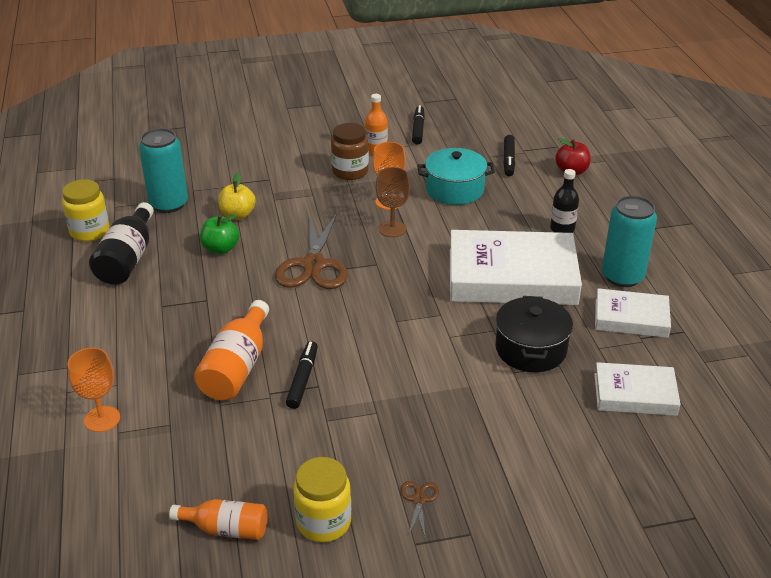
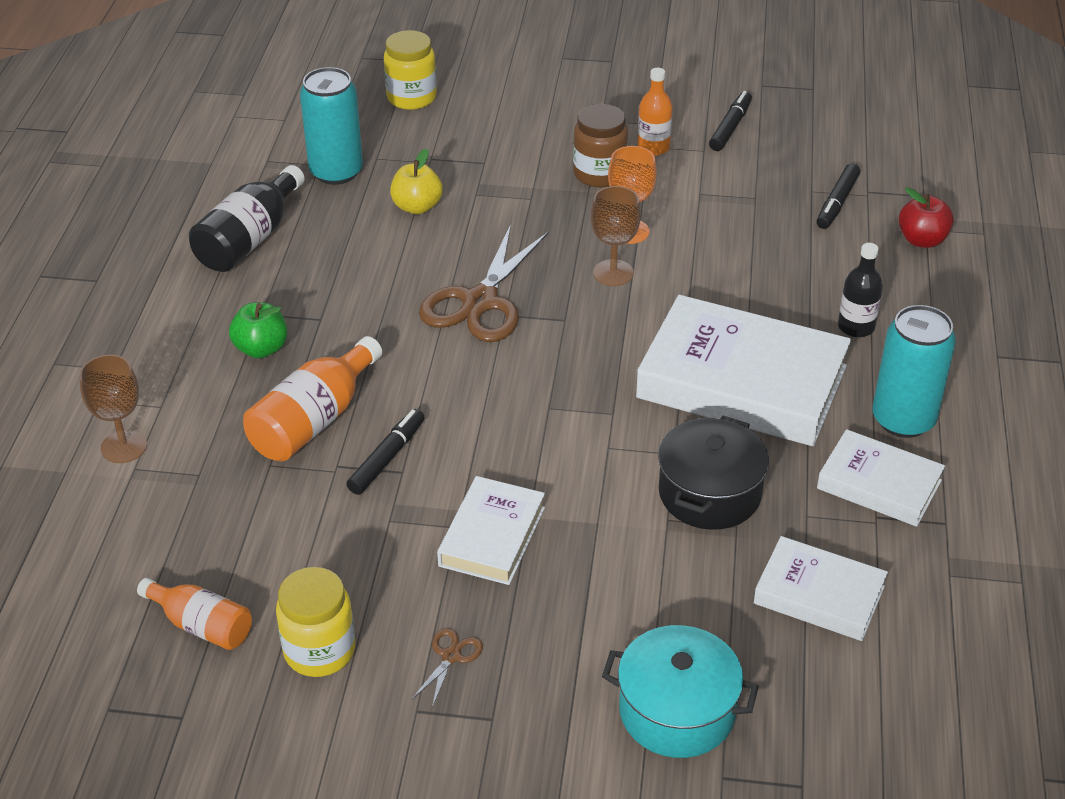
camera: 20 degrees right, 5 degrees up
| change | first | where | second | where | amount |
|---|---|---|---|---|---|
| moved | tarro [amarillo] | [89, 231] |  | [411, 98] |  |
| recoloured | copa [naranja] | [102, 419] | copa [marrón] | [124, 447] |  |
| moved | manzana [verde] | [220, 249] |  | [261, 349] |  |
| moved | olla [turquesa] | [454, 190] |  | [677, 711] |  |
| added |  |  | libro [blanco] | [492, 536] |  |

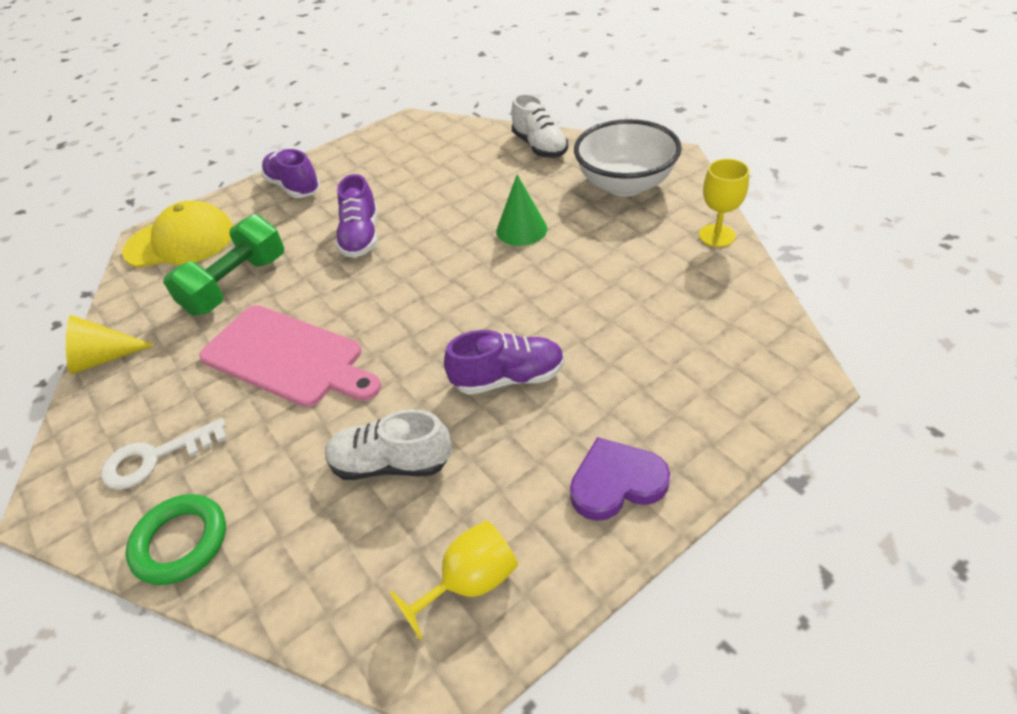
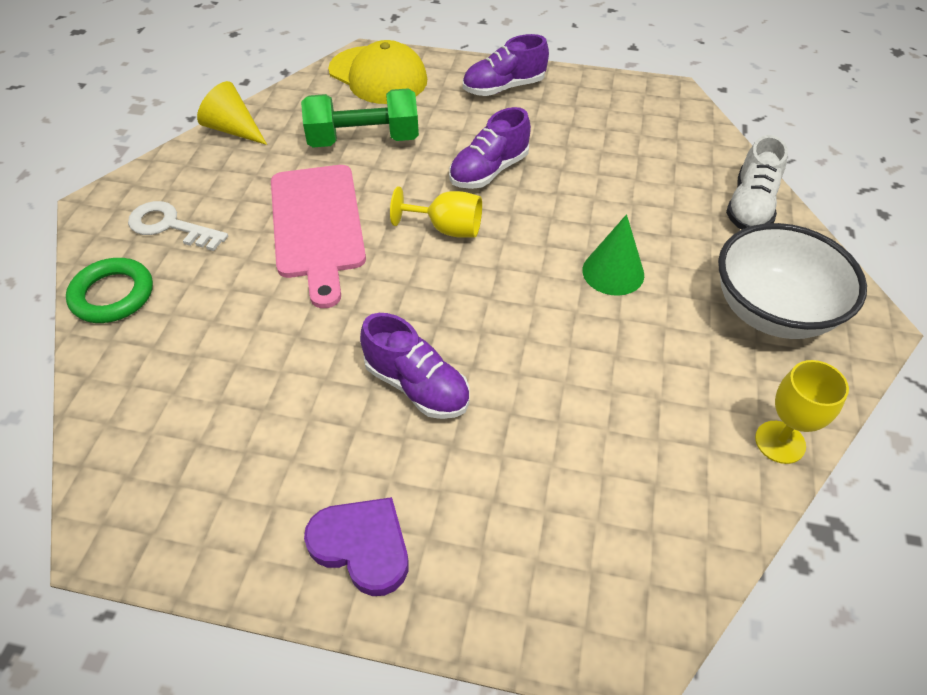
camera: 45 degrees right, 5 degrees up
| change | first | where | second | where | amount |
|---|---|---|---|---|---|
| turned | zapato [morado] | [294, 187] |  | [503, 88] | 120 degrees counterclockwise |
| removed | zapato [blanco] | [391, 463] |  |  |  |
| moved | copa [amarillo] | [470, 582] |  | [447, 229] |  |

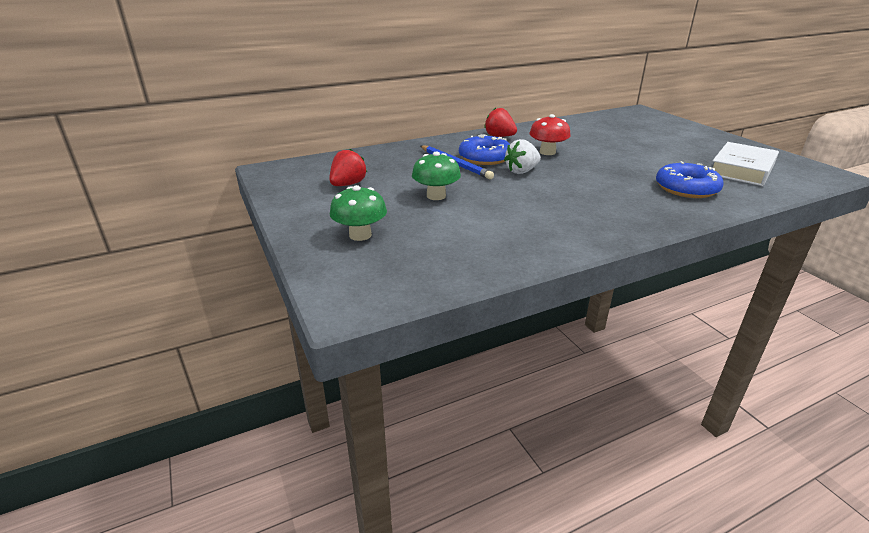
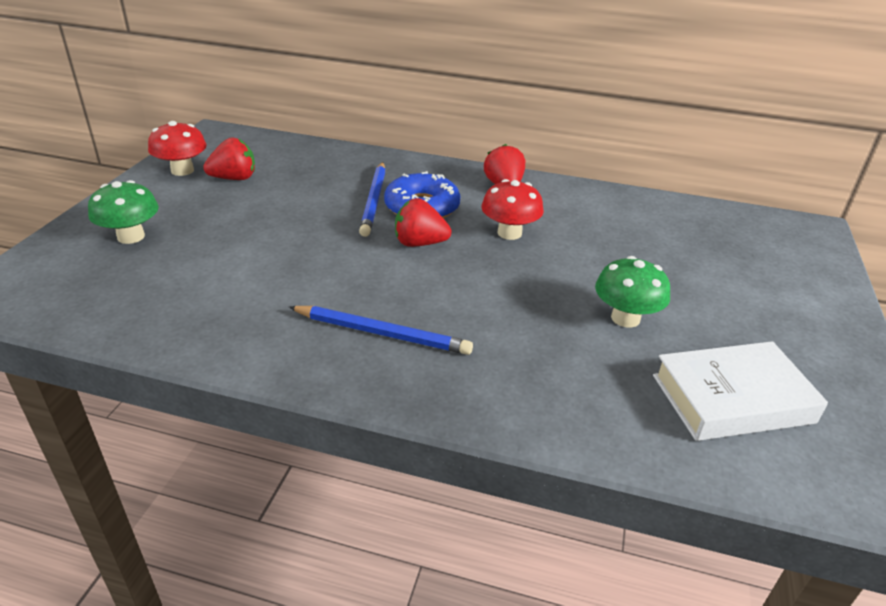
camera: 40 degrees right, 5 degrees up
| change | first | where | second | where | amount |
|---|---|---|---|---|---|
| moved | seta [verde] | [436, 196] |  | [625, 318] |  |
| recoloured | fresa [blanco] | [521, 171] | fresa [rojo] | [419, 243] |  |
| removed | rosquilla [azul] | [686, 188] |  |  |  |
| added |  |  | seta [rojo] | [182, 170] |  |
| added |  |  | lápiz [azul] | [381, 333] |  |

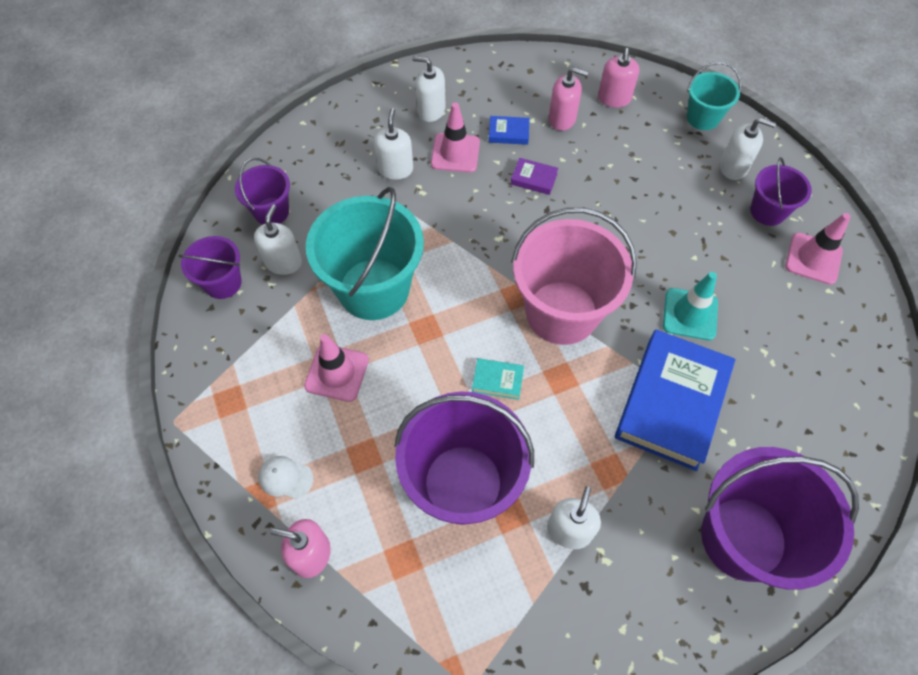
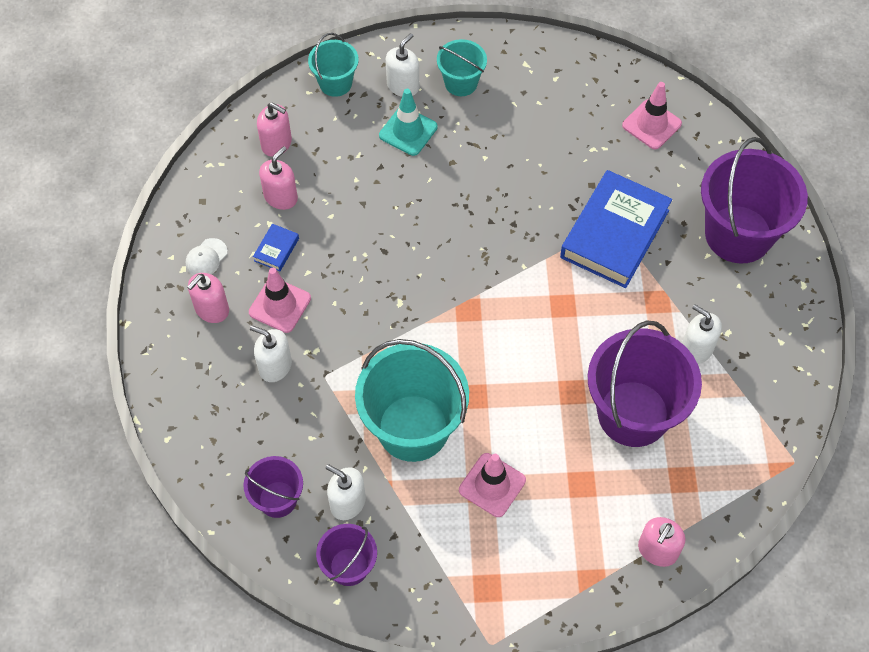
camera: 70 degrees left, 0 degrees up
| change | first | where | second | where | amount |
|---|---|---|---|---|---|
| moved | gorra [blanco] | [285, 478] |  | [206, 258] |  |
| recoloured | dispensador de jabón [blanco] | [431, 110] | dispensador de jabón [rosa] | [212, 309] |  |
| removed | libro [turquesa] | [497, 380] |  |  |  |
| removed | libro [morado] | [534, 179] |  |  |  |
| removed | balde [rosa] | [561, 312] |  |  |  |
| turned | libro [azul] | [671, 403] |  | [614, 234] | 75 degrees clockwise |
| moved | cono de tráfico [turquesa] | [690, 314] |  | [408, 131] |  |
| recoloured | balde [morado] | [767, 211] | balde [turquesa] | [461, 83] |  |
| moved | cono de tráfico [rosa] | [813, 258] |  | [651, 124] |  |

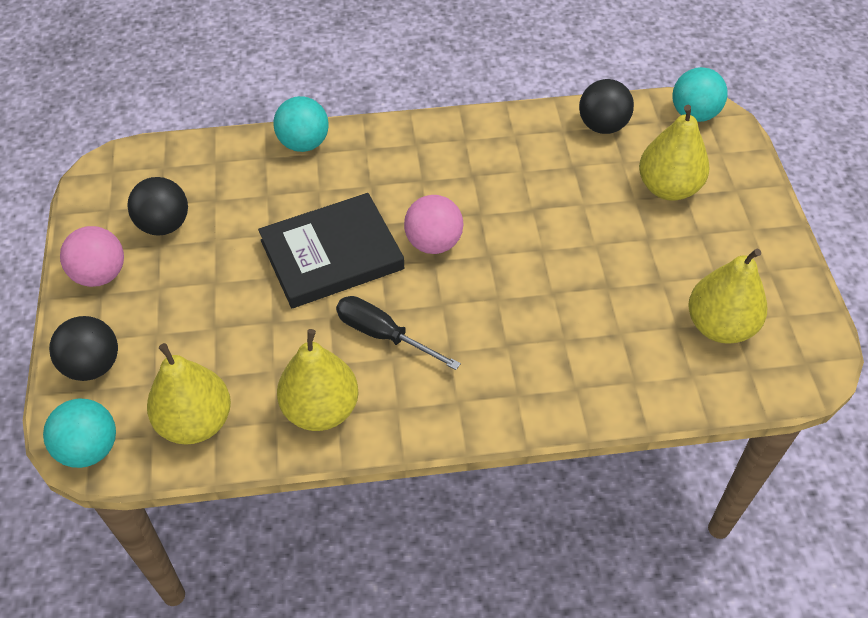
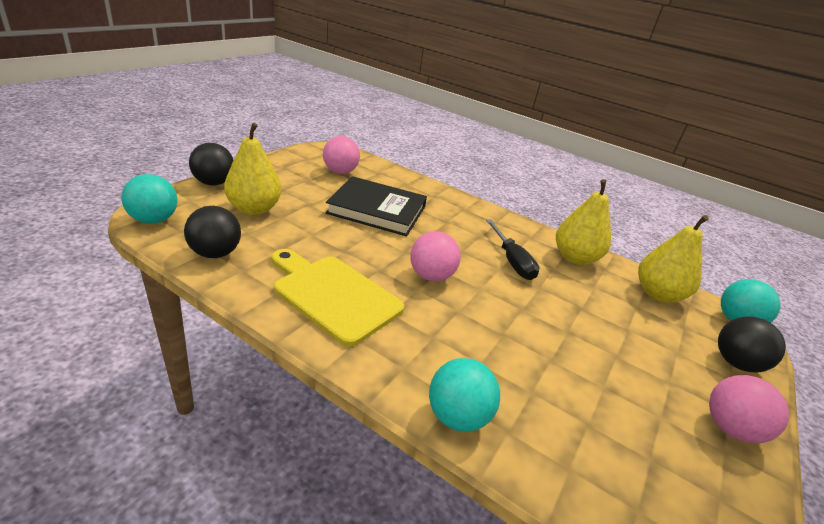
camera: 145 degrees left, 20 degrees down
| change | first | where | second | where | amount |
|---|---|---|---|---|---|
| moved | pelota [negro] | [164, 225] |  | [214, 183] |  |
| moved | libro [negro] | [331, 254] |  | [377, 210] |  |
| replaced | pera [amarillo] | [719, 326] | pelota [rosa] | [340, 172] |  |
| added |  |  | tabla de cortar [amarillo] | [333, 295] |  |

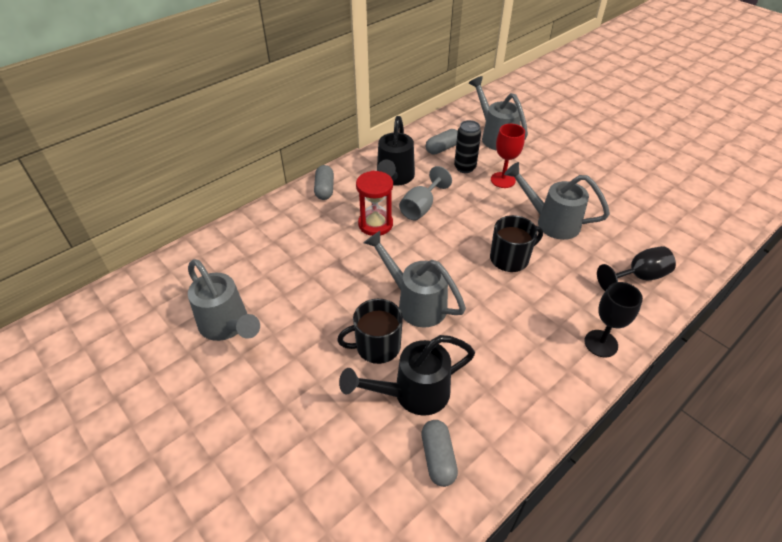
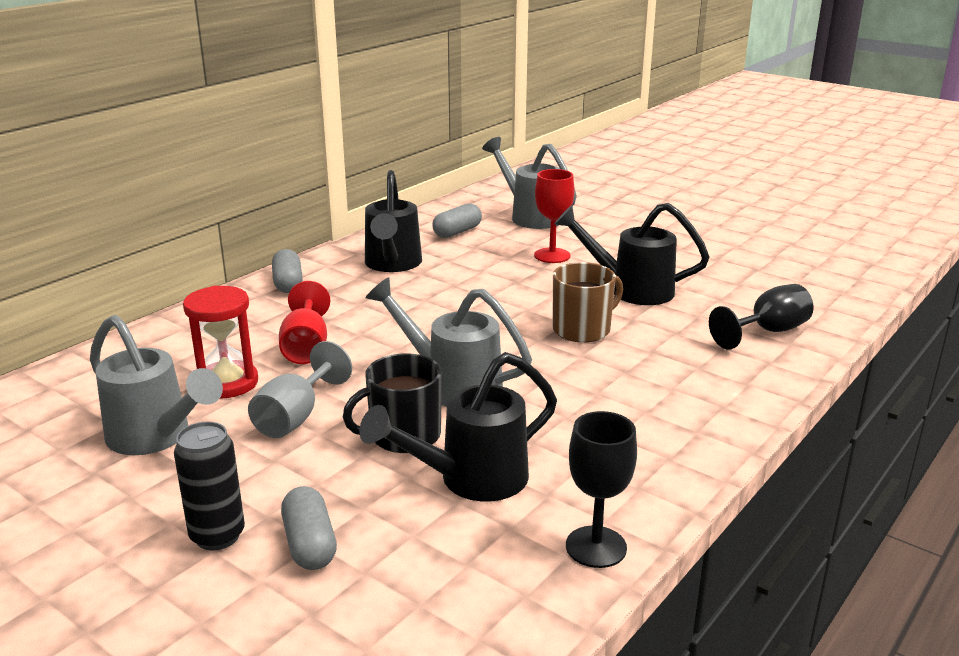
camera: 10 degrees left, 20 degrees down
| change | first | where | second | where | amount |
|---|---|---|---|---|---|
| moved | reloj de arena [rojo] | [375, 224] |  | [227, 383] |  |
| moved | copa [gris] | [421, 207] |  | [295, 417] |  |
| moved | cápsula [gris] | [438, 458] |  | [309, 544] |  |
| moved | lata [negro] | [465, 167] |  | [217, 536] |  |
| recoloured | taza [negro] | [510, 258] | taza [marrón] | [582, 329] |  |
| recoloured | regadera [gris] | [550, 222] | regadera [negro] | [630, 290] |  |
| moved | copa [negro] | [601, 343] |  | [596, 547] |  |
| added |  |  | copa [rojo] | [306, 347] |  |

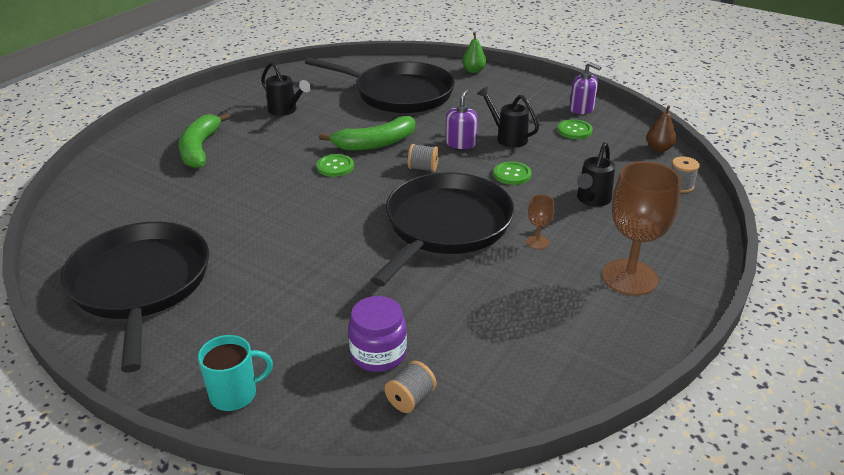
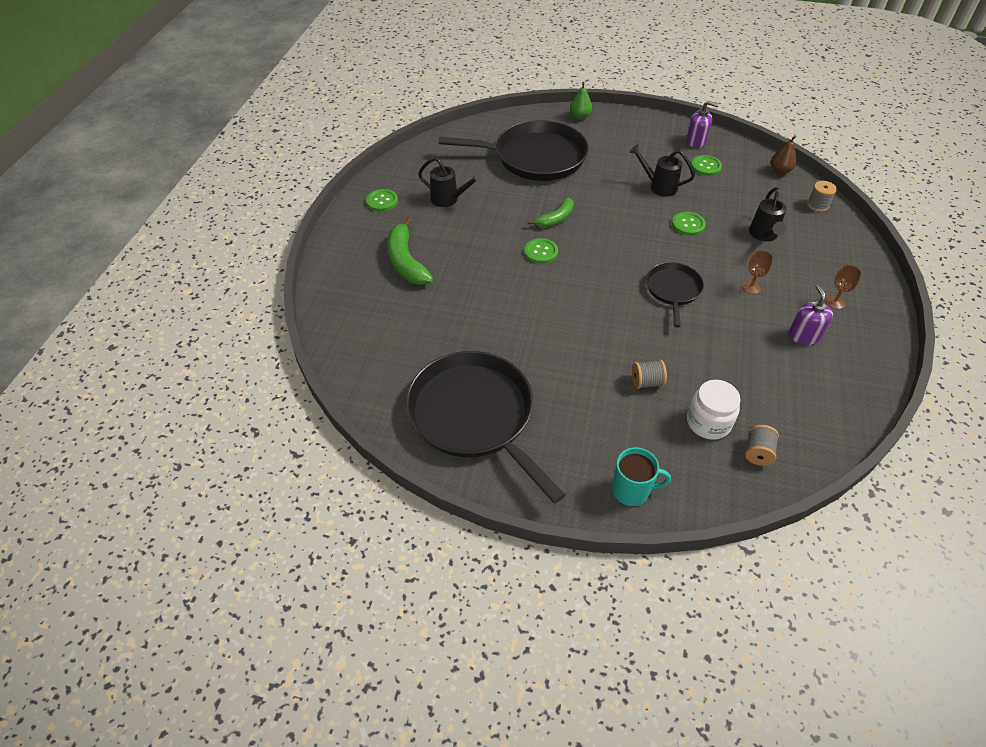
camera: 20 degrees left, 15 degrees up
| change | first | where | second | where | amount |
|---|---|---|---|---|---|
| turned | taza [turquesa] | [235, 394] |  | [632, 490] | 45 degrees clockwise |
| resized | plátano [verde] | [375, 144] |  | [555, 219] | x0.63 |
| recoloured | tarro [morado] | [378, 354] | tarro [blanco] | [708, 422] |  |
| resized | sartén [negro] | [445, 226] |  | [673, 290] | x0.52 |
| moved | carrete [gris] | [423, 168] |  | [646, 382] |  |
| moved | dispensador de jabón [morado] | [461, 143] |  | [804, 335] |  |
| resized | copa [marrón] | [629, 277] |  | [835, 302] | x0.45 |
| added |  |  | botón [verde] | [382, 201] |  |

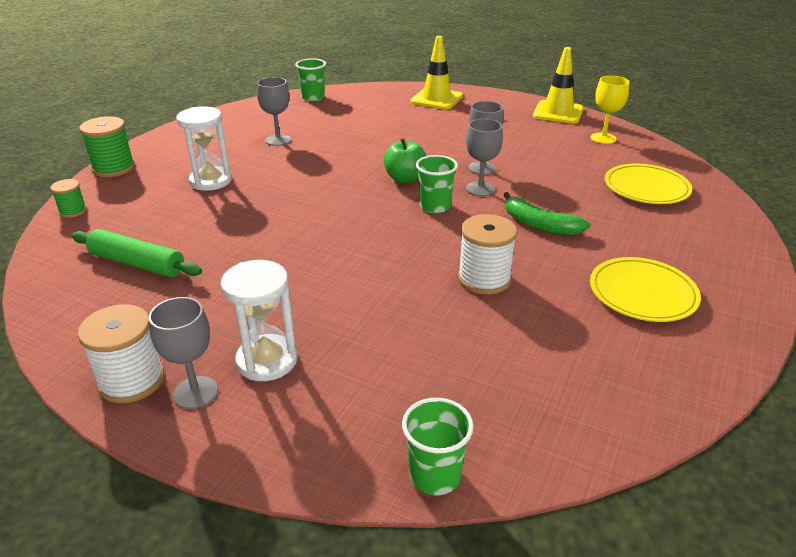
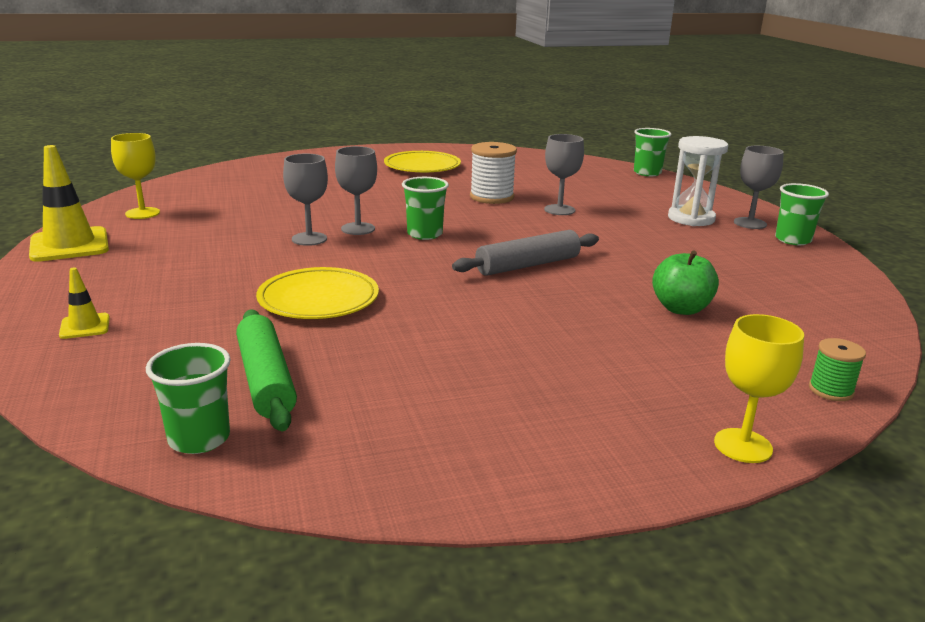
camera: 135 degrees left, 10 degrees down
| change | first | where | second | where | amount |
|---|---|---|---|---|---|
| moved | rodillo [verde] | [137, 263] |  | [266, 380] |  |
| replaced | carrete [blanco] | [131, 380] | vaso [verde] | [793, 240] |  |
| replaced | carrete [verde] | [113, 168] | copa [amarillo] | [743, 446] |  |
| removed | reloj de arena [blanco] | [211, 181] |  |  |  |
| moved | copa [gris] | [278, 140] |  | [559, 210] |  |
| moved | manzana [verde] | [405, 179] |  | [681, 309] |  |
| resized | cono de tráfico [amarillo] | [436, 99] |  | [85, 326] | x0.51 |
| removed | plátano [verde] | [539, 225] |  |  |  |
| moved | plato [amarillo] | [646, 188] |  | [318, 299] |  |
| added |  |  | rodillo [gris] | [527, 265] |  |

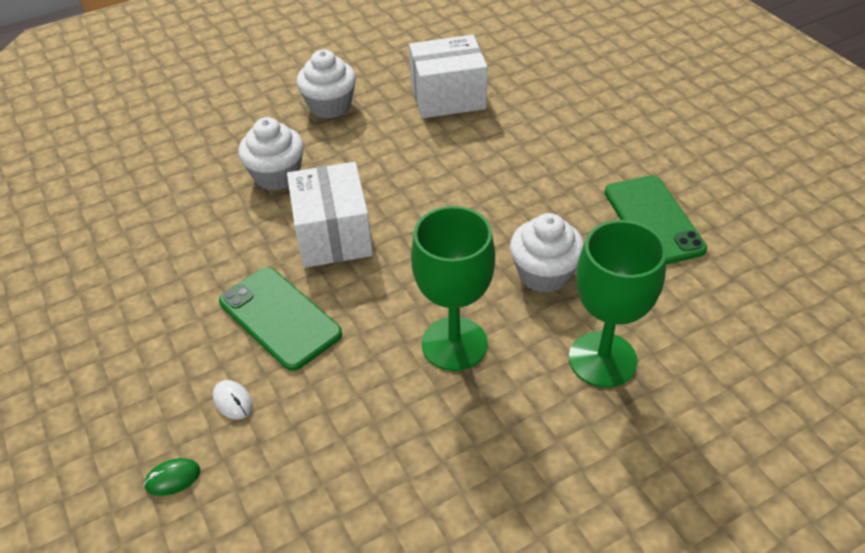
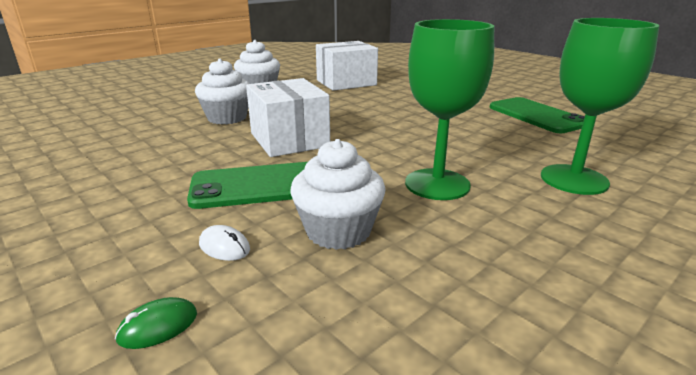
camera: 15 degrees left, 20 degrees down
| change | first | where | second | where | amount |
|---|---|---|---|---|---|
| turned | móvil [verde] | [280, 318] |  | [258, 186] | 45 degrees counterclockwise |
| moved | magdalena [blanco] | [544, 274] |  | [338, 231] |  |

